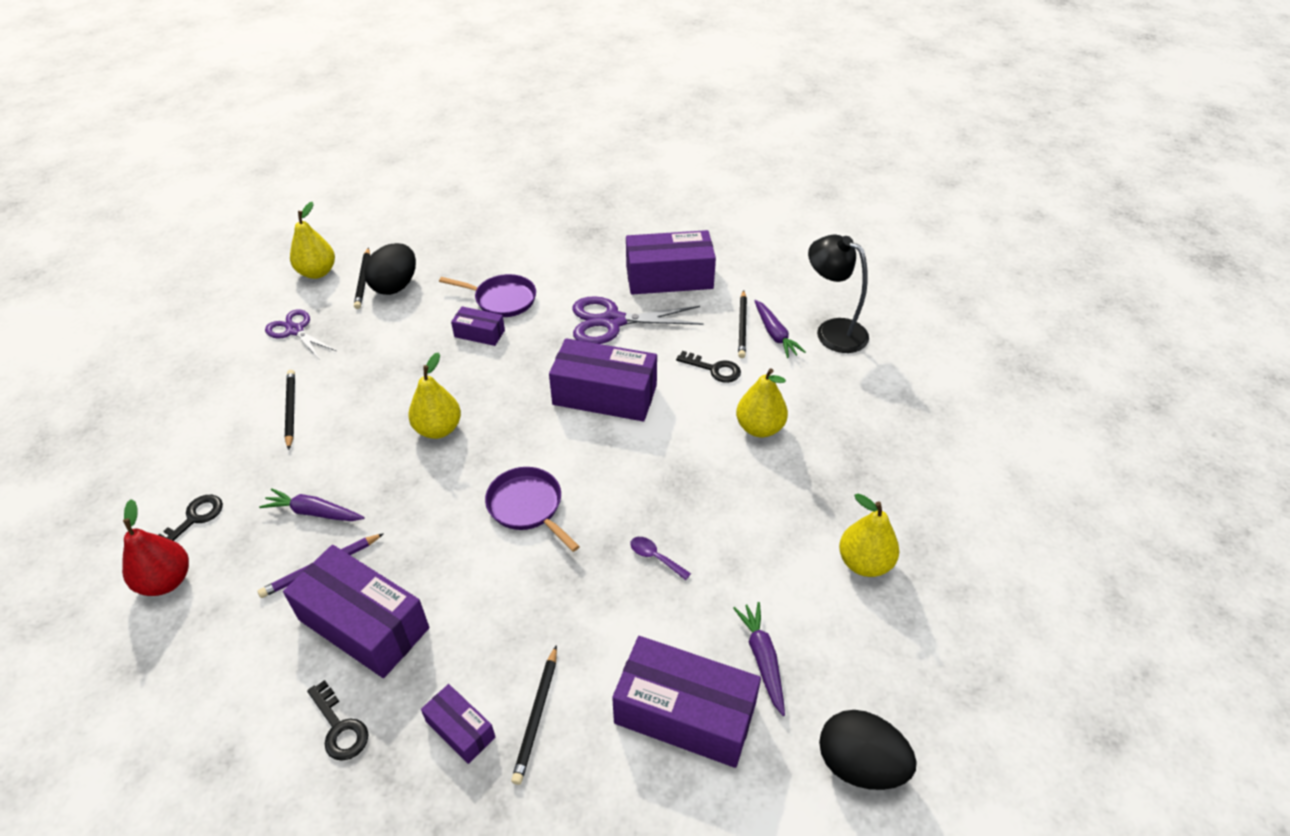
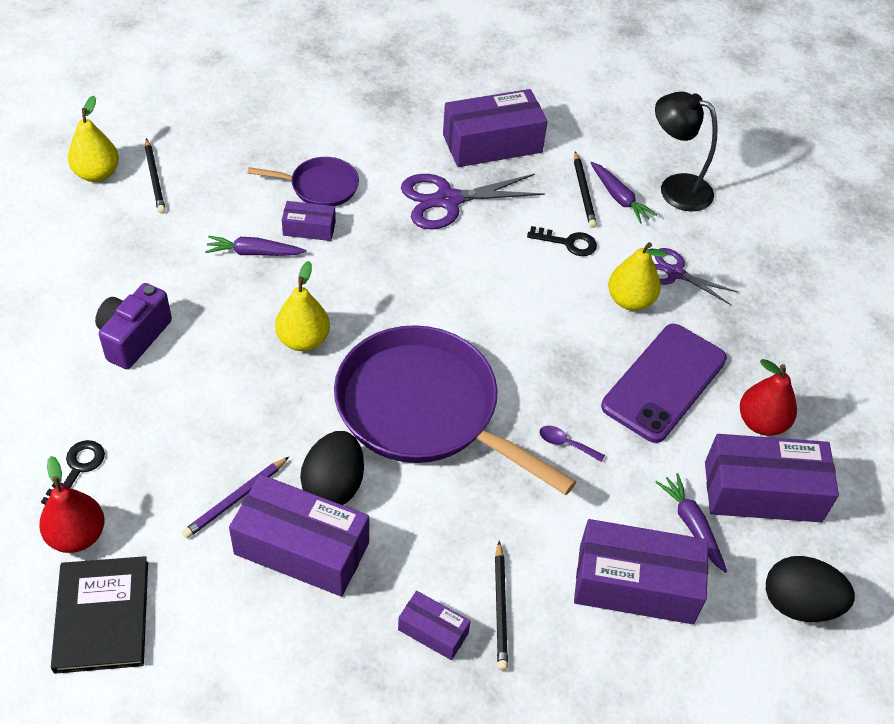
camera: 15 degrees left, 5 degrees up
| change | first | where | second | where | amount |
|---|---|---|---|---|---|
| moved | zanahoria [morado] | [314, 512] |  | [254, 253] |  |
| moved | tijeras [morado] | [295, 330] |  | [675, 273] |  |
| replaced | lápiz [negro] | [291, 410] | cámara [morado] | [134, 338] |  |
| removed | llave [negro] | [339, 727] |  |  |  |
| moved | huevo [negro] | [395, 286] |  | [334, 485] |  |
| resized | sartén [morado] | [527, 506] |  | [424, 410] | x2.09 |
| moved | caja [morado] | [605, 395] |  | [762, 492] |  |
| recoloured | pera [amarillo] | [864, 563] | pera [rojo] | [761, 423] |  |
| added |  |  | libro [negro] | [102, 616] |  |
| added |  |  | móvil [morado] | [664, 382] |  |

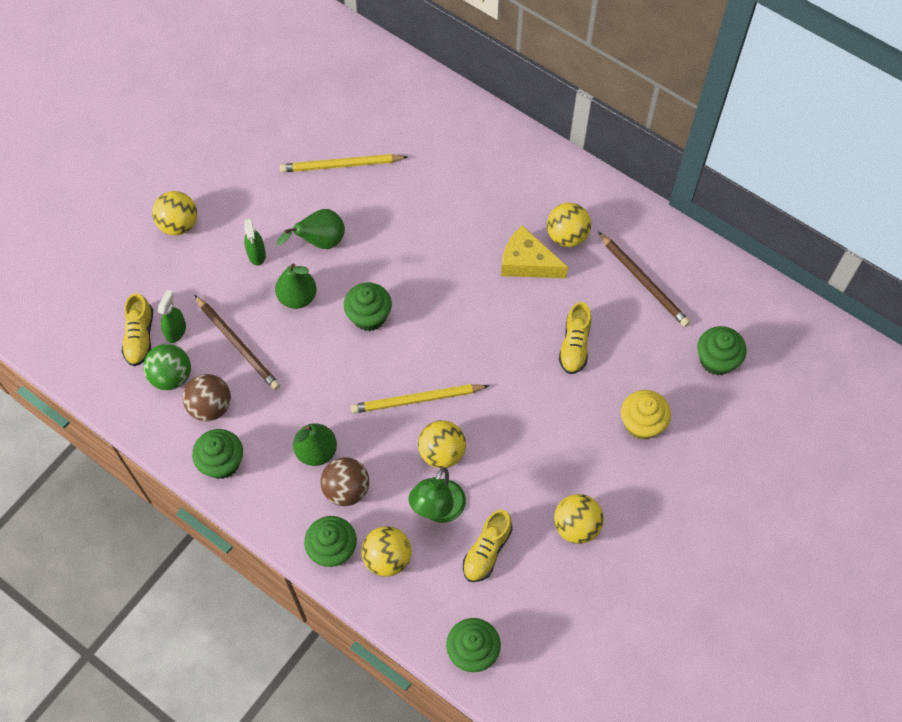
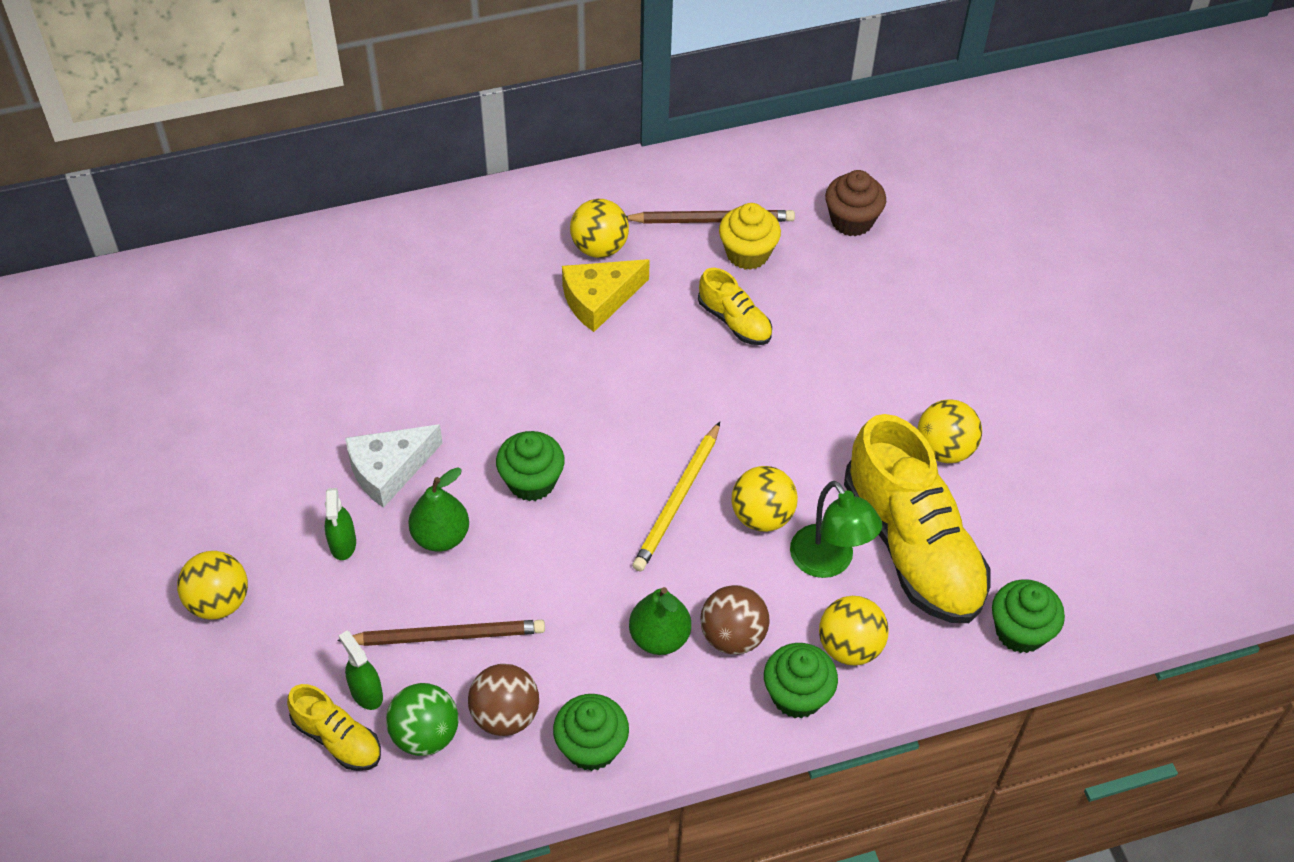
camera: 55 degrees left, 10 degrees down
| change | first | where | second | where | amount |
|---|---|---|---|---|---|
| turned | pulverizador [verde] | [256, 254] |  | [343, 543] | 60 degrees clockwise |
| replaced | pera [verde] | [320, 242] | queso [blanco] | [389, 470] |  |
| removed | lápiz [amarillo] | [341, 165] |  |  |  |
| resized | zapato [amarillo] | [487, 551] |  | [912, 546] | x2.10 |
| moved | magdalena [amarillo] | [642, 423] |  | [747, 253] |  |
| recoloured | magdalena [verde] | [716, 360] | magdalena [marrón] | [851, 220] |  |

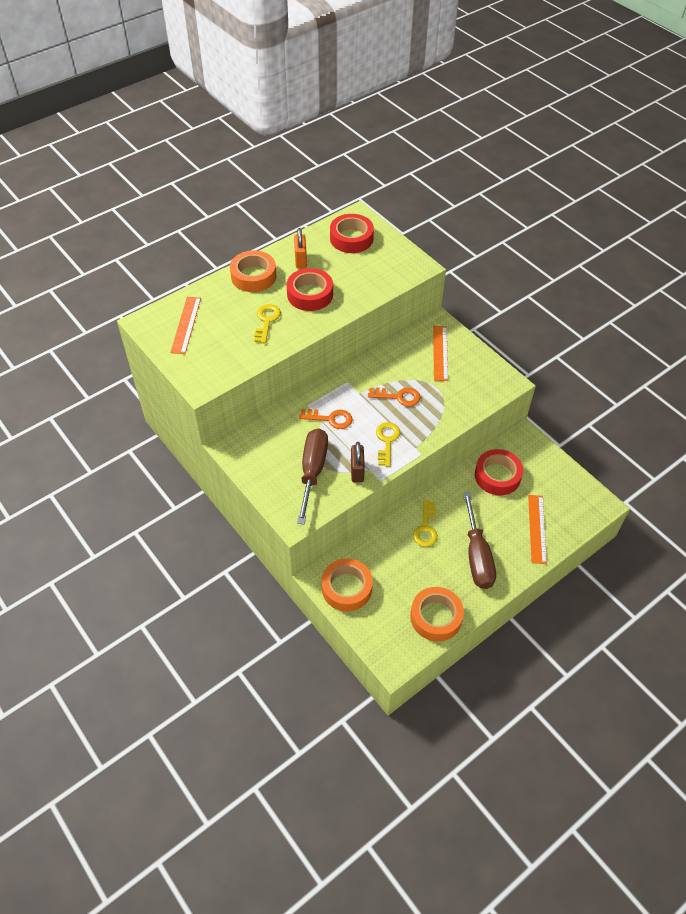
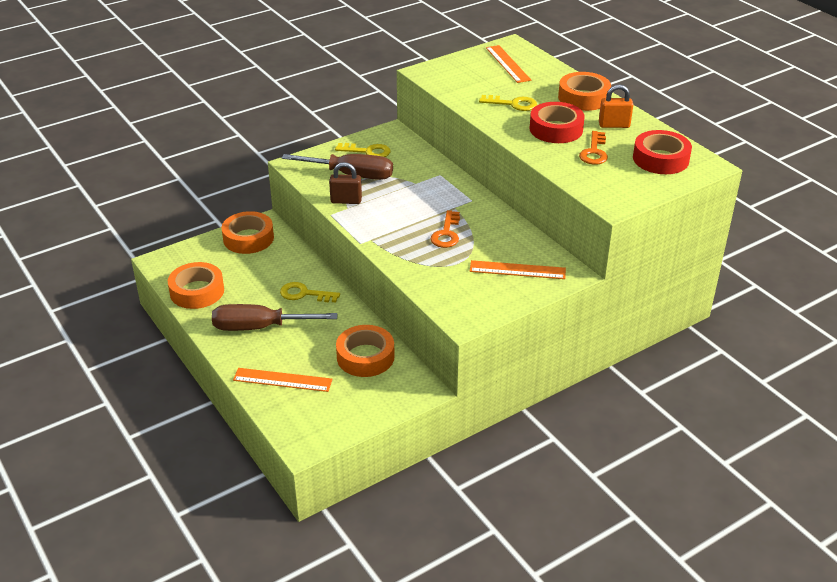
camera: 95 degrees right, 15 degrees down
| change | first | where | second | where | amount |
|---|---|---|---|---|---|
| turned | regla [naranja] | [186, 325] |  | [507, 64] | 60 degrees clockwise |
| moved | llave [naranja] | [330, 419] |  | [594, 152] |  |
| moved | llave [amarillo] | [387, 441] |  | [367, 151] |  |
| recoloured | cinta adhesiva [rojo] | [497, 476] | cinta adhesiva [naranja] | [365, 357] |  |

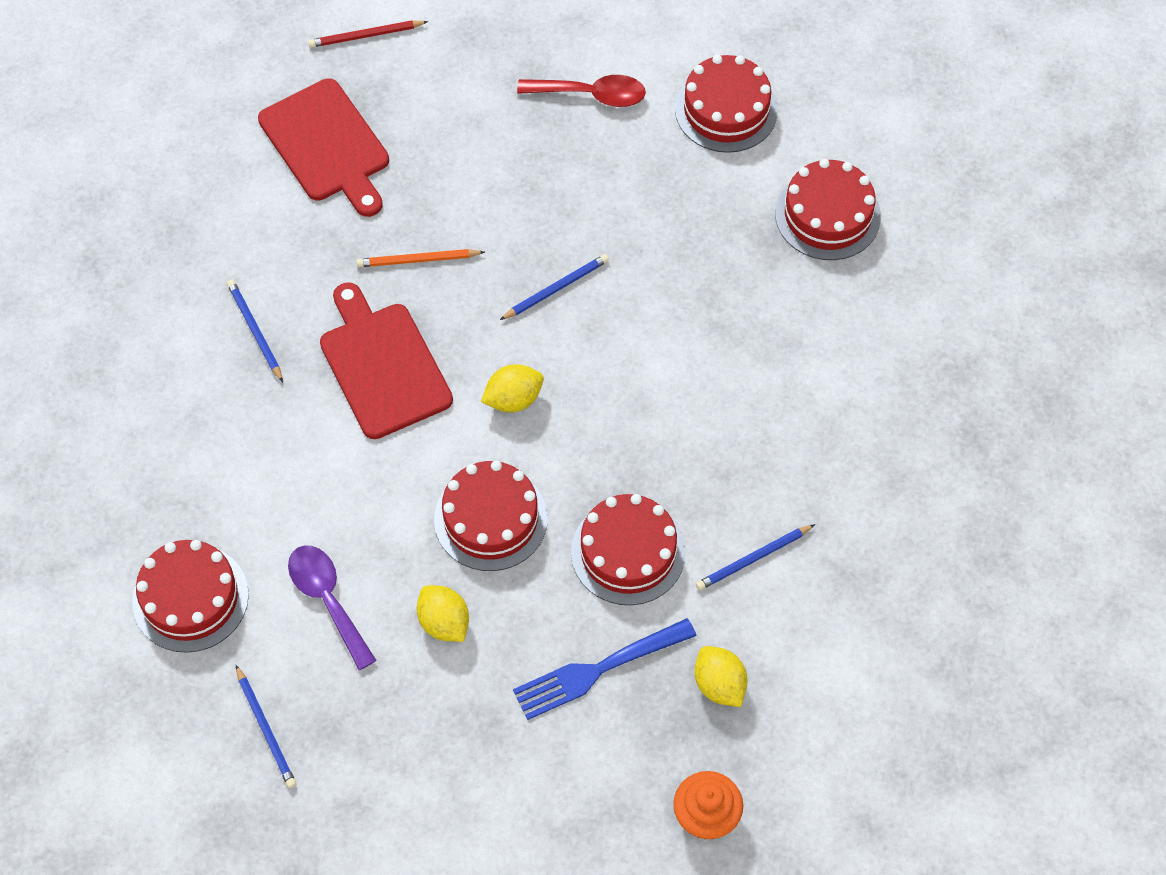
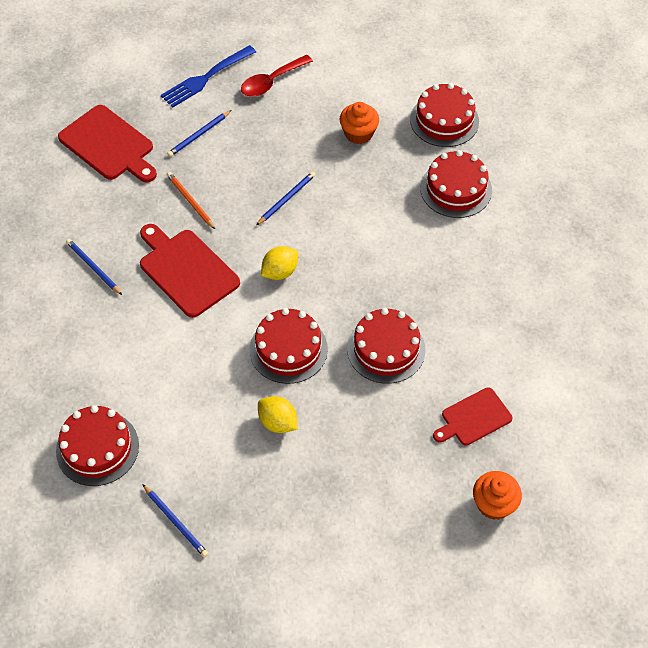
camera: 15 degrees left, 5 degrees down
| change | first | where | second | where | amount |
|---|---|---|---|---|---|
| removed | cuchara [morado] | [328, 600] |  |  |  |
| removed | lápiz [rojo] | [366, 36] |  |  |  |
| turned | lápiz [naranja] | [418, 260] |  | [190, 201] | 75 degrees clockwise |
| moved | tenedor [azul] | [599, 669] |  | [206, 77] |  |
| turned | cuchara [rojo] | [590, 95] |  | [271, 81] | 150 degrees clockwise |
| moved | tarta [rojo] | [726, 109] |  | [456, 189] |  |
| replaced | limón [amarillo] | [719, 685] | tabla de cortar [rojo] | [474, 418] |  |
| moved | lápiz [azul] | [753, 559] |  | [199, 135] |  |
| added |  |  | magdalena [naranja] | [358, 133] |  |

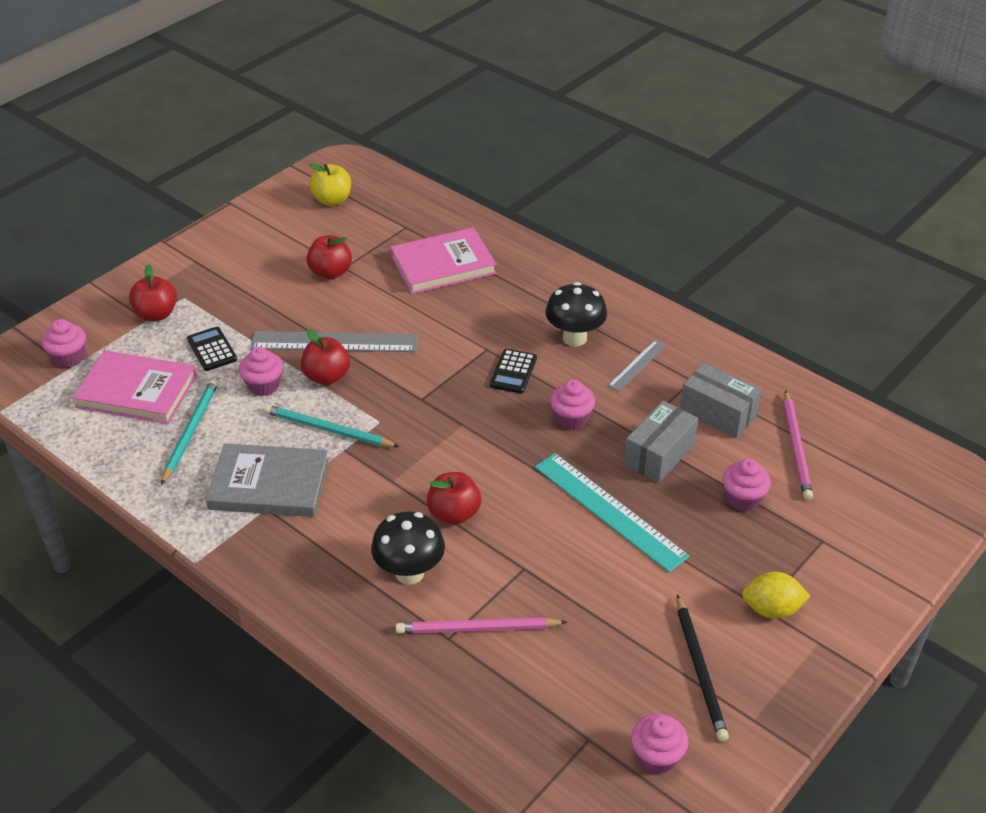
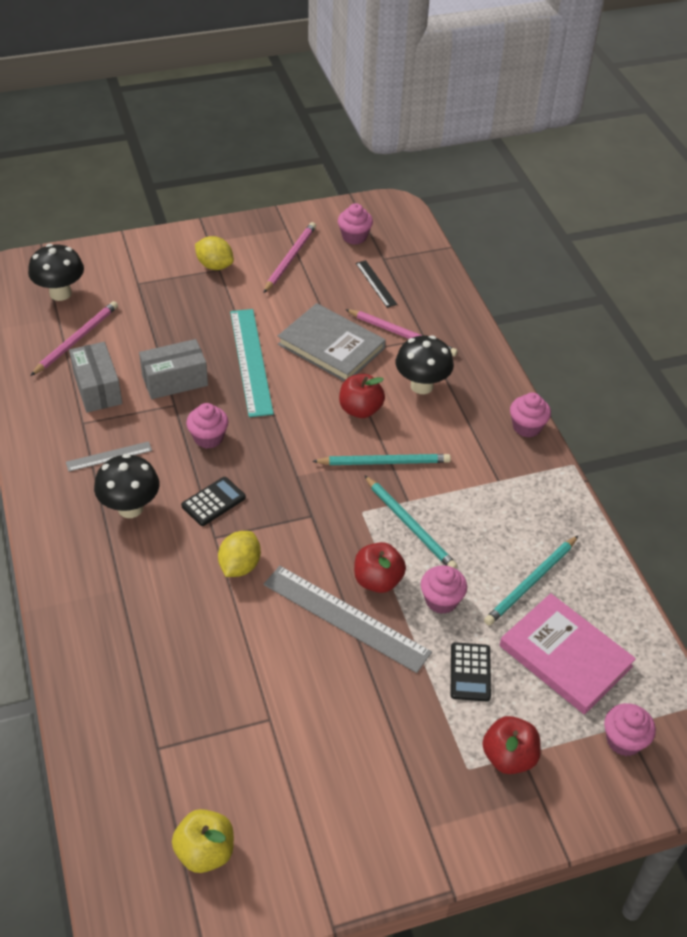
camera: 150 degrees left, 5 degrees up
| change | first | where | second | where | amount |
|---|---|---|---|---|---|
| moved | libro [gris] | [269, 484] |  | [331, 346] |  |
| removed | manzana [rojo] | [330, 272] |  |  |  |
| removed | libro [rosa] | [443, 265] |  |  |  |
| recoloured | lápiz [negro] | [700, 670] | lápiz [rosa] | [290, 259] |  |
| moved | magdalena [rosa] | [743, 499] |  | [527, 427] |  |
| added |  |  | seta [negro] | [60, 293] |  |
| added |  |  | limón [amarillo] | [239, 566] |  |
| added |  |  | lápiz [turquesa] | [384, 462] |  |
| added |  |  | regla [negro] | [376, 283] |  |

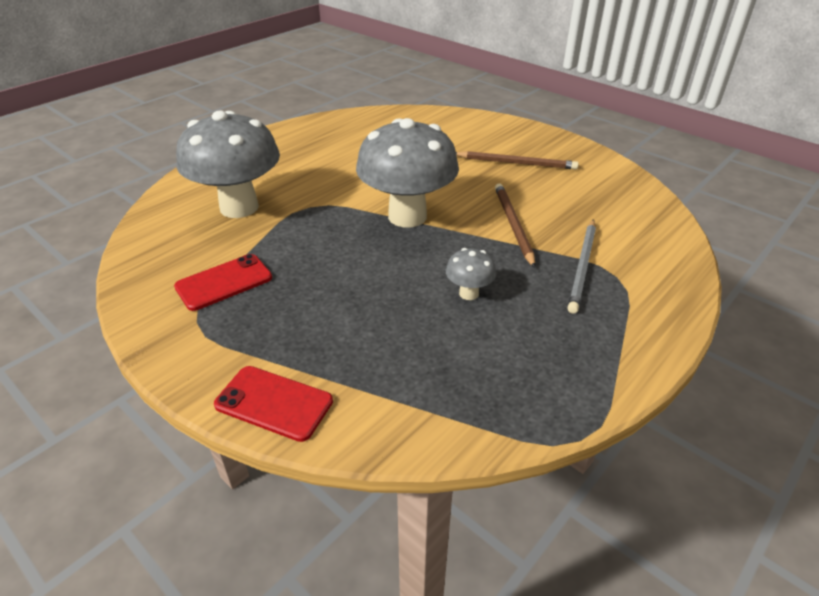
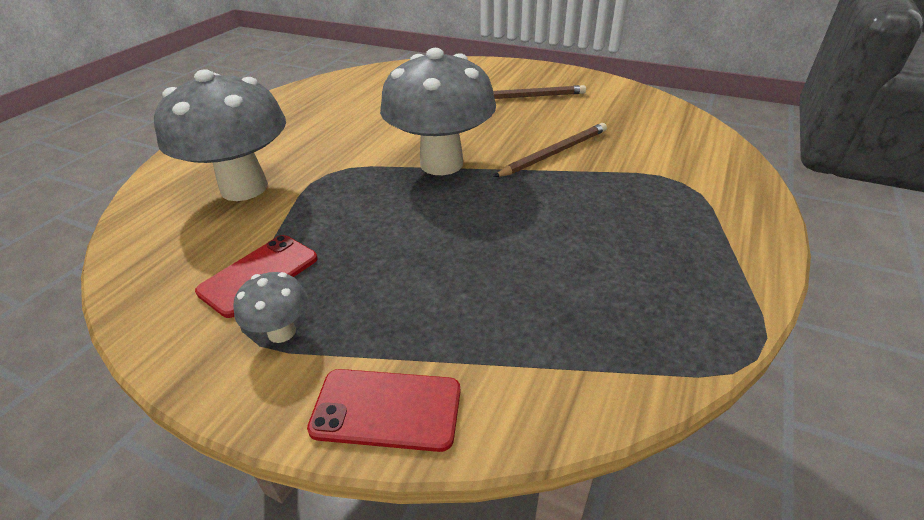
camera: 15 degrees left, 0 degrees up
| change | first | where | second | where | amount |
|---|---|---|---|---|---|
| moved | seta [gris] | [469, 293] |  | [281, 332] |  |
| turned | lápiz [marrón] | [513, 225] |  | [554, 153] | 75 degrees clockwise |
| removed | lápiz [gris] | [582, 267] |  |  |  |

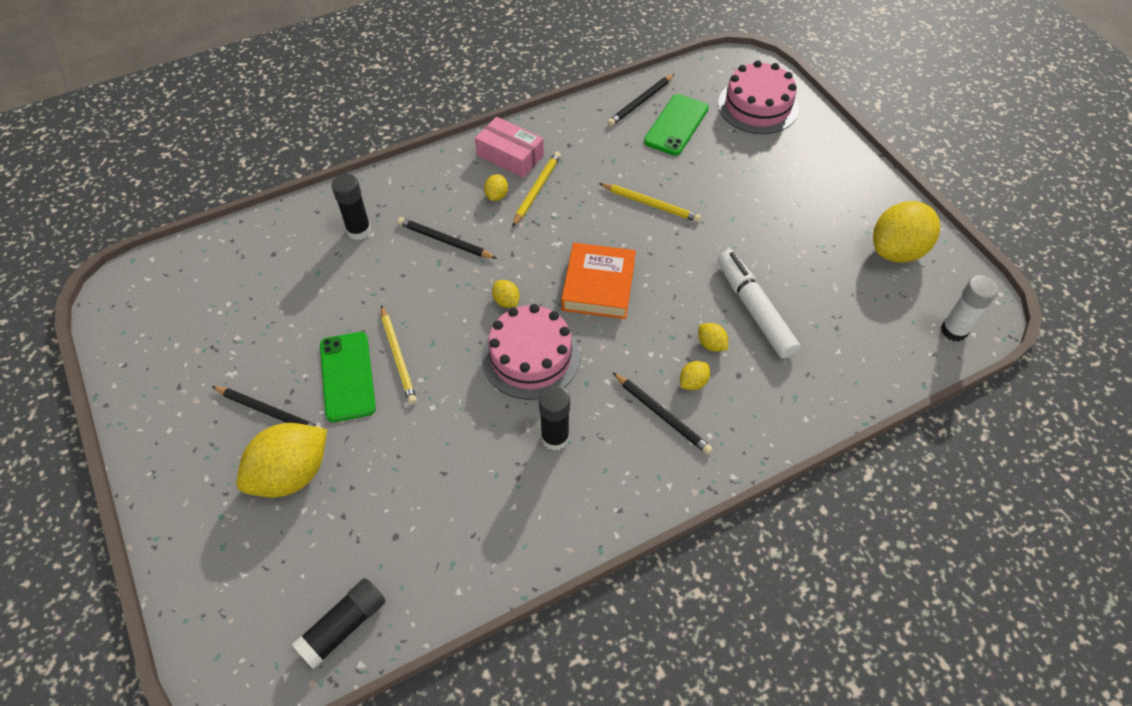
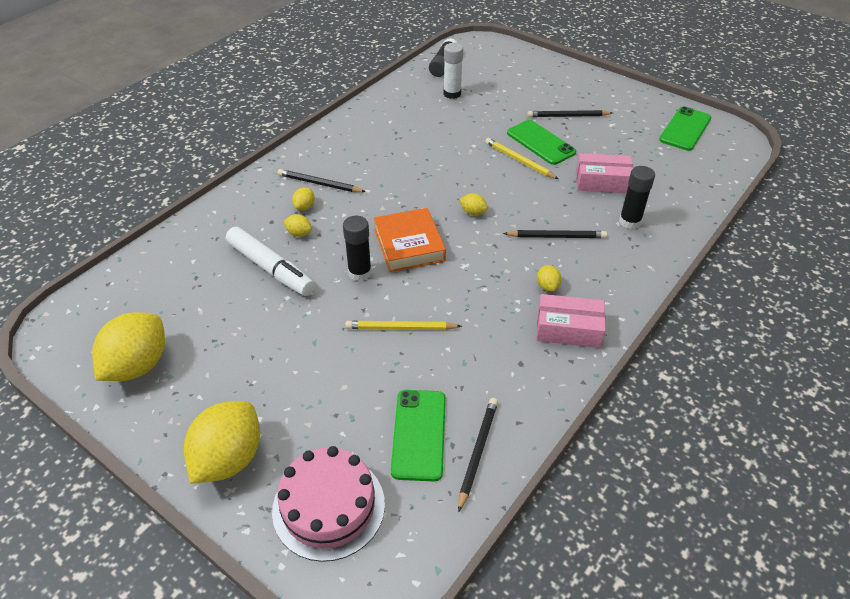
camera: 155 degrees right, 10 degrees down
| change | first | where | second | where | amount |
|---|---|---|---|---|---|
| moved | limón [amarillo] | [291, 474] |  | [229, 459] |  |
| removed | tarta [rosa] | [531, 357] |  |  |  |
| removed | lápiz [amarillo] | [537, 190] |  |  |  |
| moved | barra de pegamento [negro] | [555, 437] |  | [360, 273] |  |
| moved | barra de pegamento [blanco] | [954, 330] |  | [452, 94] |  |
| added |  |  | caja [rosa] | [602, 182] |  |
| added |  |  | móvil [verde] | [685, 129] |  |

